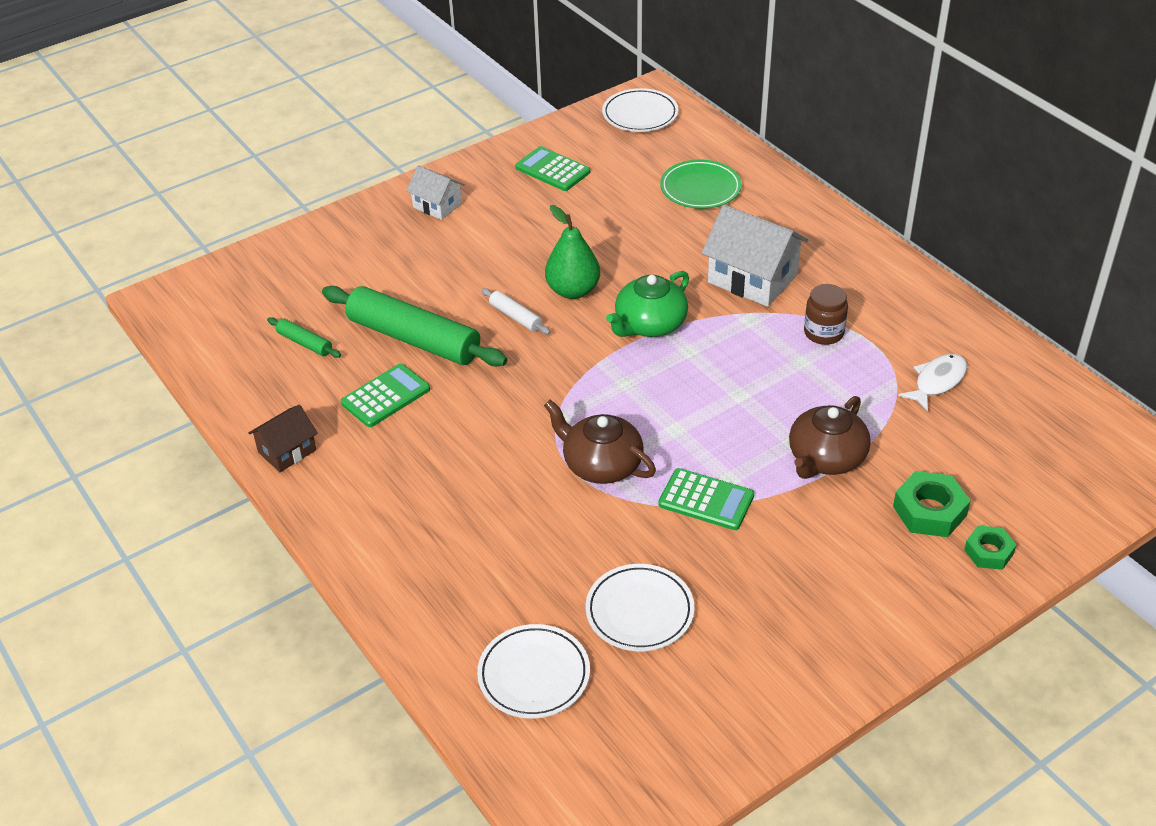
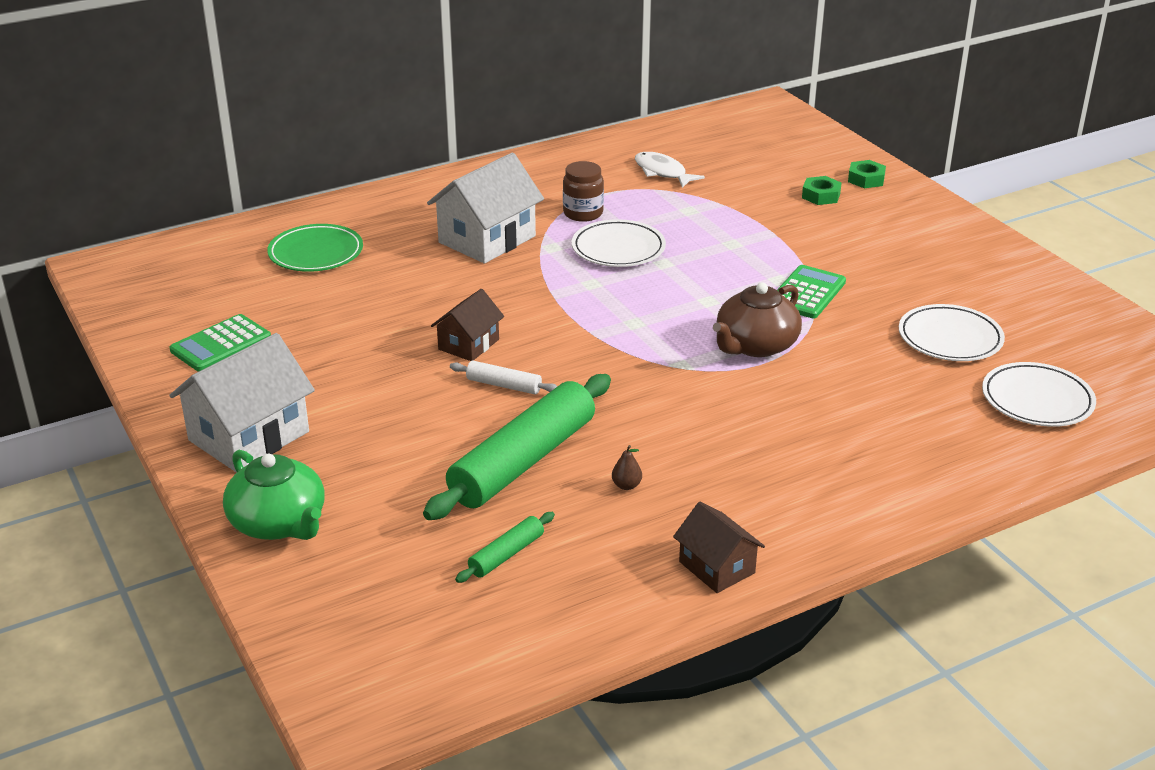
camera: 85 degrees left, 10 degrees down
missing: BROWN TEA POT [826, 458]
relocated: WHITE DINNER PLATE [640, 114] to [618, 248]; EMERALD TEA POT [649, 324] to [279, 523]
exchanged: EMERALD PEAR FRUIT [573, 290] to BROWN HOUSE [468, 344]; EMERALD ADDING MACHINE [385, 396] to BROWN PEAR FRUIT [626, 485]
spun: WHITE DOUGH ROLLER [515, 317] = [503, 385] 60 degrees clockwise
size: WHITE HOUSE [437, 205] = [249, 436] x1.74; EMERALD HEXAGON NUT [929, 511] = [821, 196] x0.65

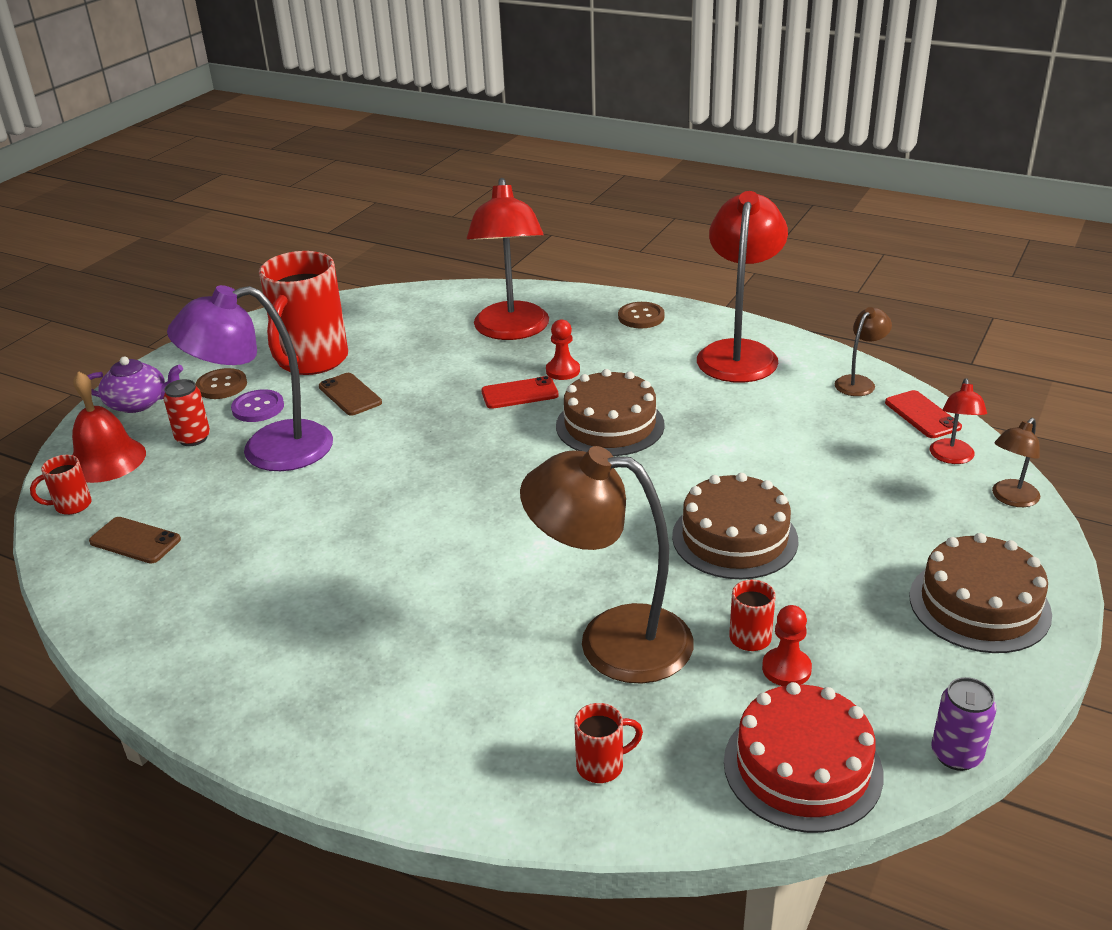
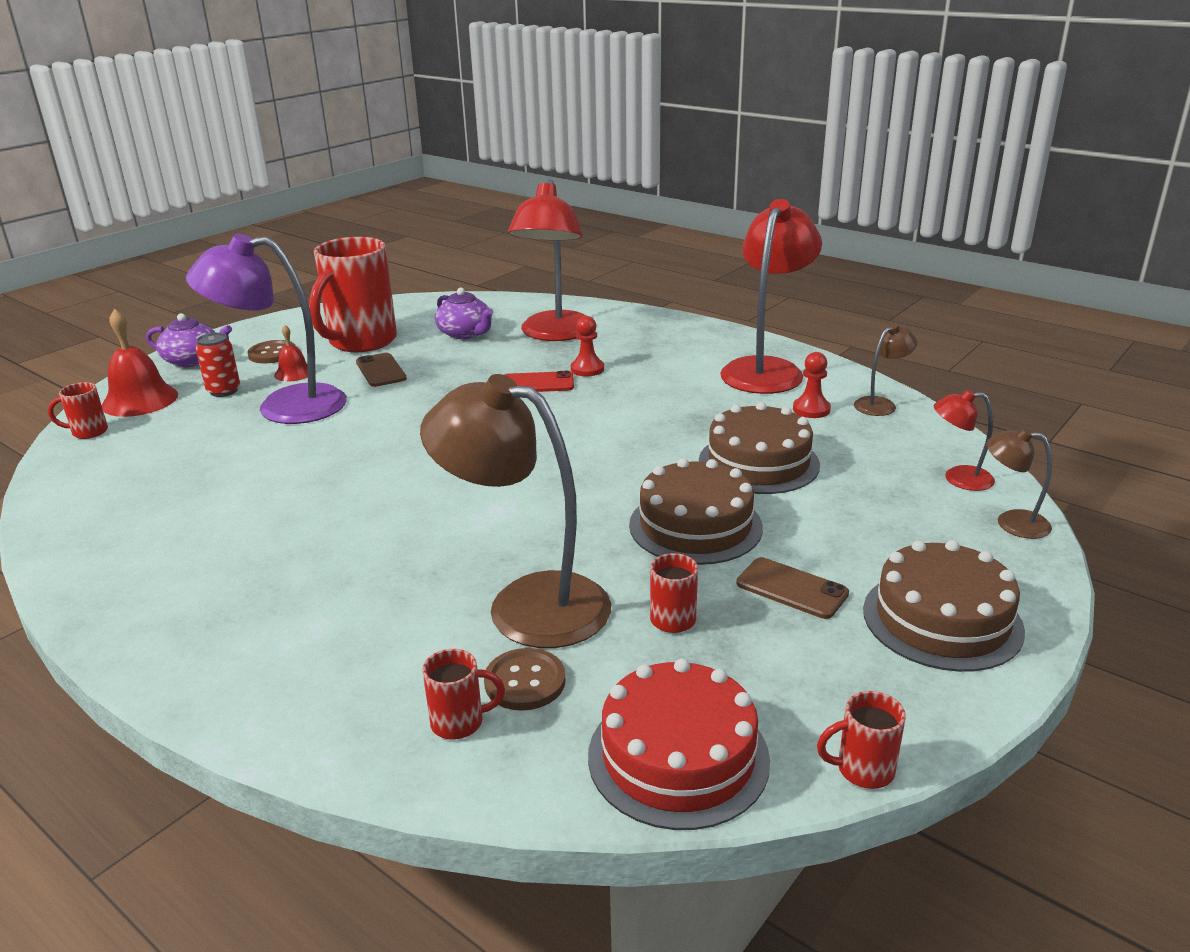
camera: 10 degrees right, 5 degrees down
missing: CRIMSON SMARTPHONE [922, 415]
appeared: ROYAL PURPLE TEA POT [466, 333]
relocated: BROWN SEWING BUTTON [641, 317] to [525, 681]; BROWN CAKE [610, 425] to [758, 463]; BROWN SMARTPHONE [135, 541] to [791, 588]; CRIMSON CHESS PAWN [786, 669] to [811, 409]
exchanged: ROYAL PURPLE SEWING BUTTON [258, 408] to CRIMSON SCHOOL BELL [294, 373]; ROYAL PURPLE TIN [956, 754] to CRIMSON TEA MUG [863, 770]
spun: CRIMSON READING LAMP [952, 458] = [958, 478] 75 degrees clockwise; BROWN READING LAMP [1010, 499] = [1011, 522] 60 degrees clockwise

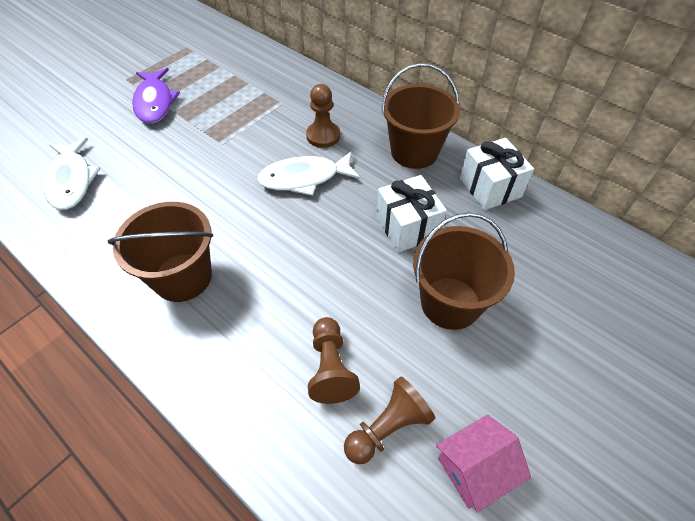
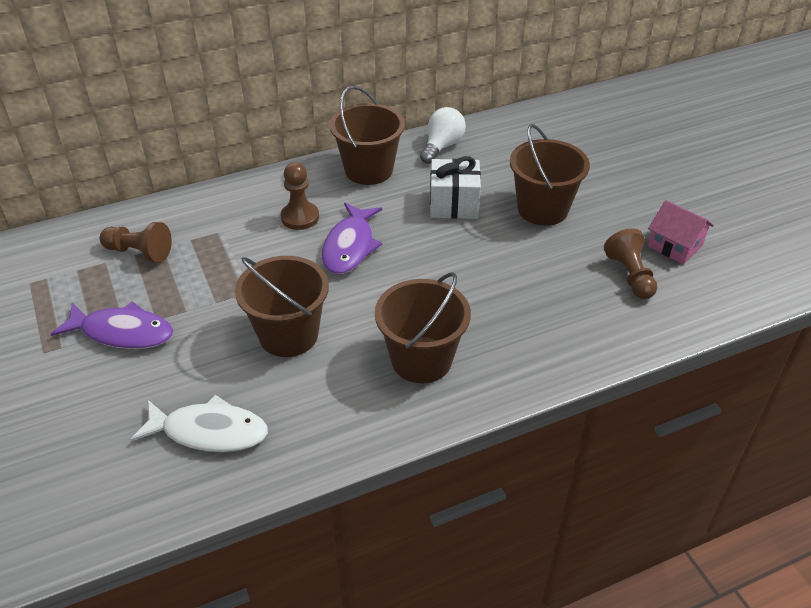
camera: 65 degrees left, 10 degrees down
appeared: BROWN BUCKET [288, 335]
relocated: BROWN CHESS PAWN [330, 367] to [139, 252]
exchanged: WHITE PRESENT [490, 187] to WHITE LIGHT BULB [442, 146]
colour: WHITE FISH FIGURE [304, 178] to ROYAL PURPLE FISH FIGURE [350, 246]
spun: PINK HOUSE [475, 468] = [675, 246] 45 degrees counterclockwise

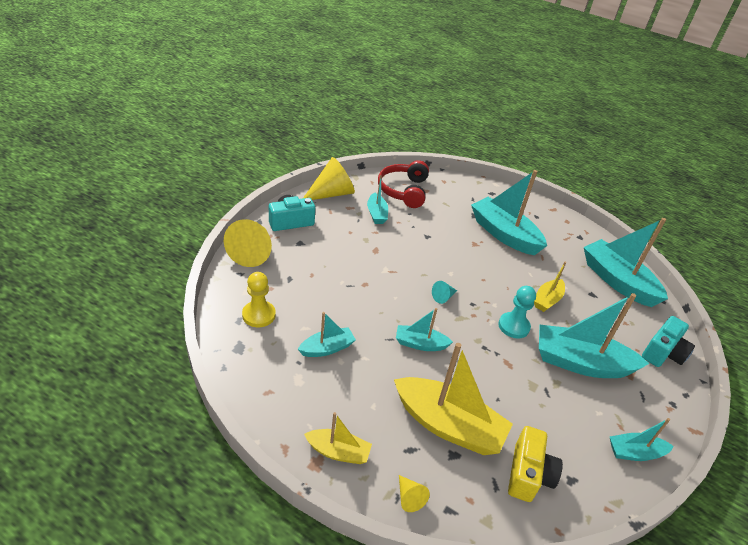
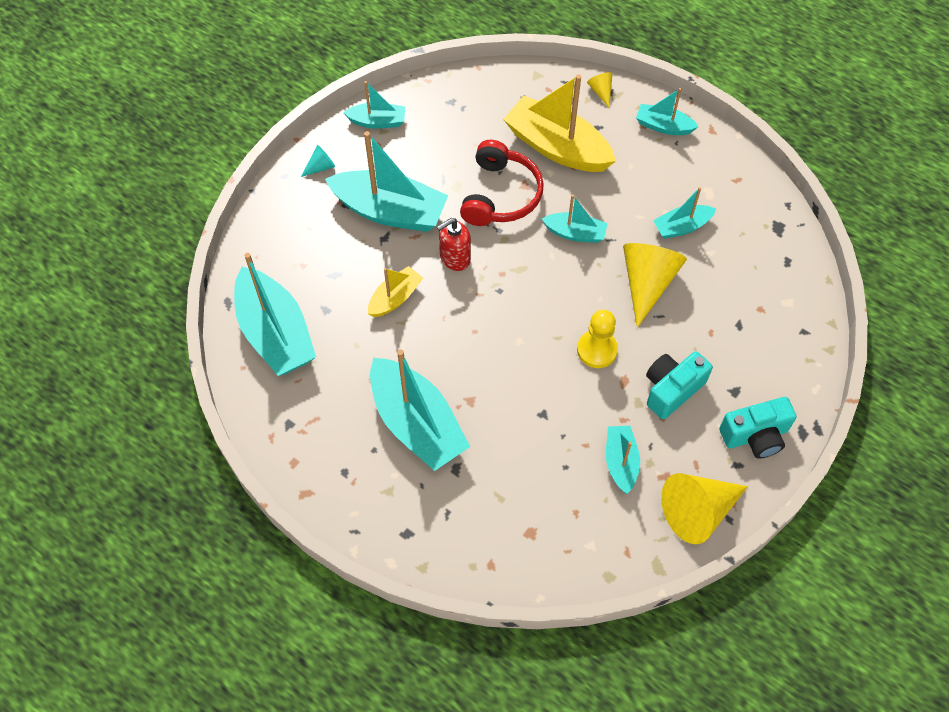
camera: 170 degrees left, 20 degrees up
missing: GOLDEN CAMERA [528, 474]
relocated: CRIMSON HEADPHONES [404, 191] to [500, 195]; GOLDEN CONE SHAPE [253, 252] to [647, 283]; GOLDEN CHESS PAWN [259, 315] to [597, 350]; TEAL CONE SHAPE [443, 297] to [321, 167]; TEAL CAMERA [663, 353] to [671, 389]
exchanged: TEAL CHESS PAWN [513, 326] to CRIMSON PUMP BOTTLE [454, 258]
colour: GOLDEN BOAT [338, 452] to TEAL BOAT [663, 126]

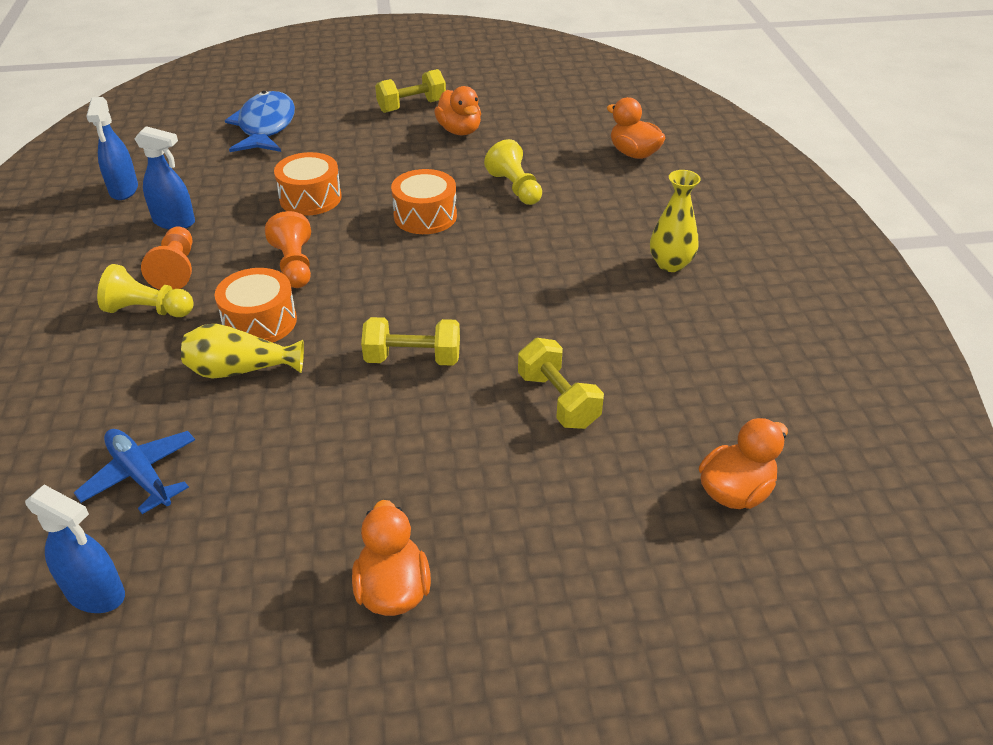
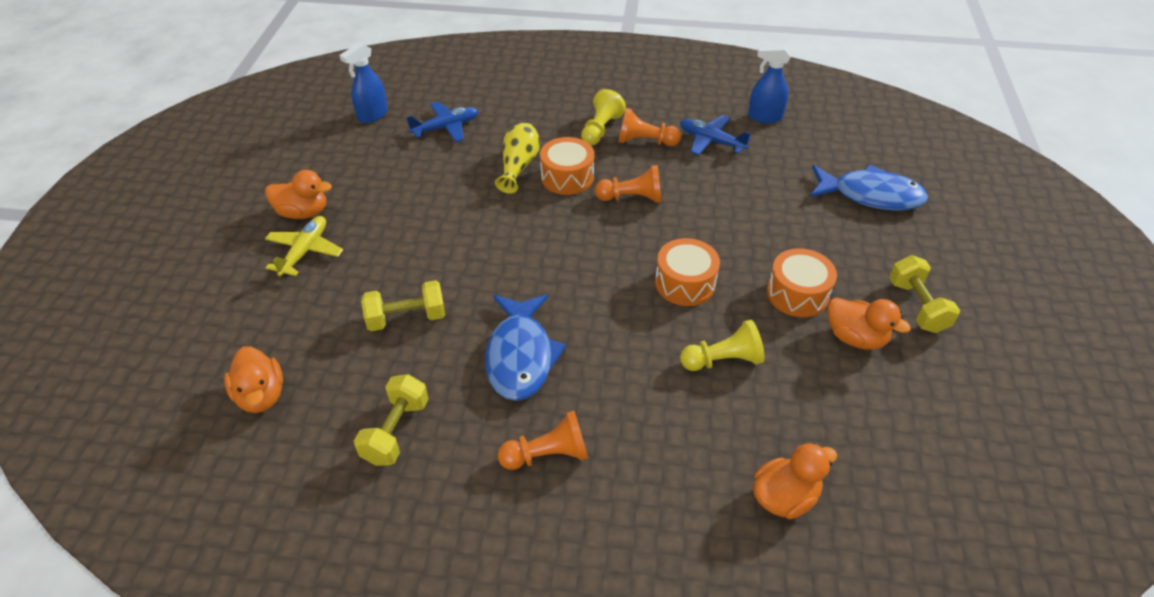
camera: 105 degrees right, 5 degrees up
appeared: GOLDEN PLANE [305, 251]; ROYAL BLUE FISH FIGURE [520, 356]
relocated: BRIGHT ORANGE SNARE DRUM [310, 198] to [797, 294]; GOLDEN HAND WEIGHT [413, 358] to [396, 431]
exchanged: ROYAL BLUE SPRAYER [174, 222] to ROYAL BLUE PLANE [711, 141]; GOLDEN VASE [670, 264] to BRIGHT ORANGE CHESS PAWN [547, 454]
spun: BRIGHT ORANGE RUBBER DUCK [459, 131] = [855, 337] 135 degrees counterclockwise

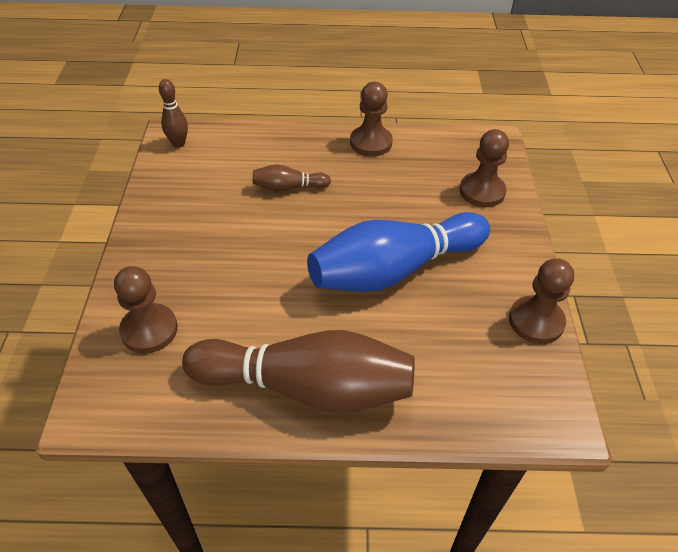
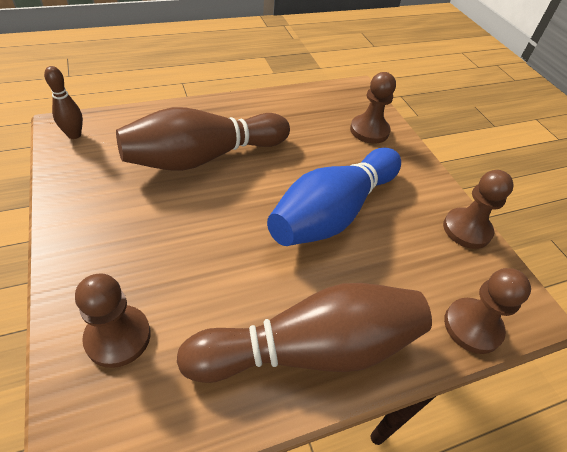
camera: 25 degrees left, 0 degrees up
relocated: BROWN CHESS PAWN [371, 143] to [472, 326]
size: BROWN SKITTLE [288, 187] = [203, 157] x2.26

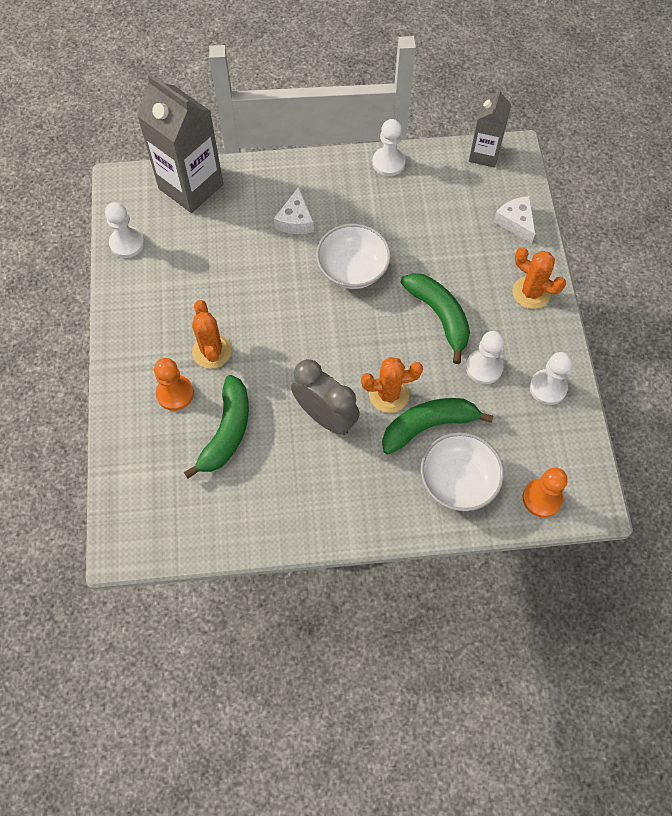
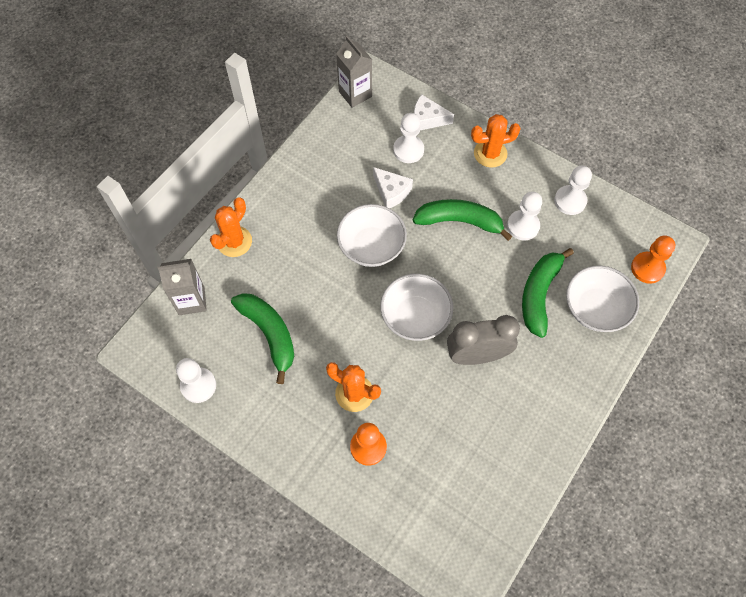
camera: 50 degrees left, 0 degrees up
appeared: WHITE SERVING BOWL [415, 316]
relocated: WHITE CHESS PAWN [388, 163] to [408, 150]; WHITE CHEESE [295, 220] to [391, 191]; BRIGHT ORANGE SAGUARO CACTUS [389, 394] to [234, 241]; EMERALD BANANA [227, 431] to [269, 334]
size: ASH-GREY MILK CARTON [191, 186] = [191, 301] x0.59

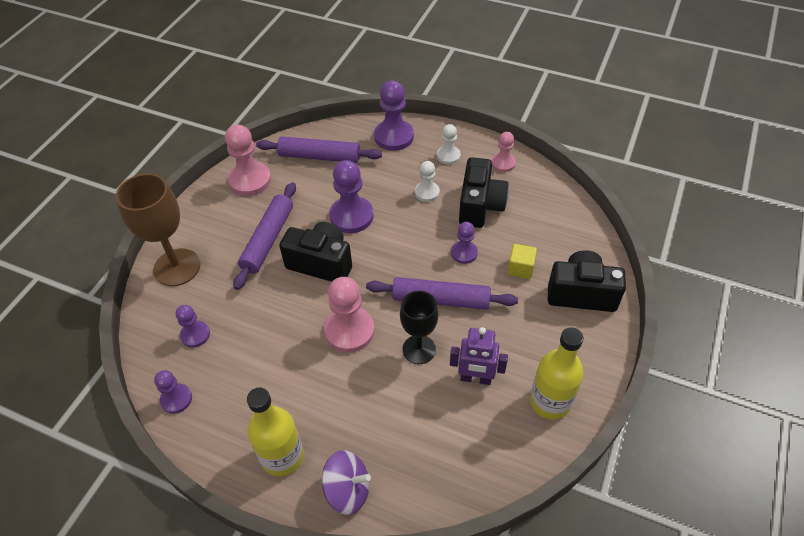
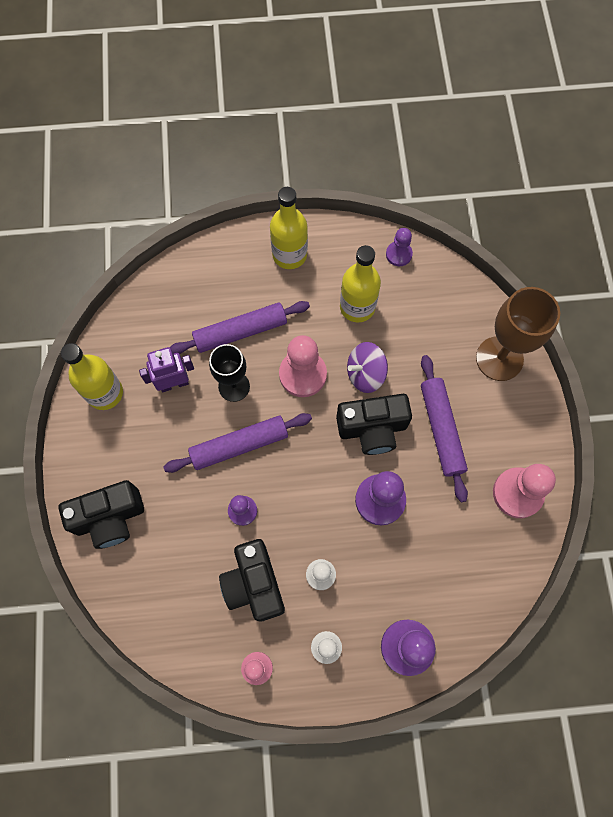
camera: 150 degrees right, 20 degrees up
missing: GOLDEN CUBE [520, 268]; ROYAL PURPLE CHESS PAWN [195, 335]
appeared: GOLDEN BOTTLE [357, 307]
relocated: ROYAL PURPLE DOUGH ROLLER [319, 156] to [240, 332]; ROYAL PURPLE SPINNING TOP [347, 490] to [365, 374]

